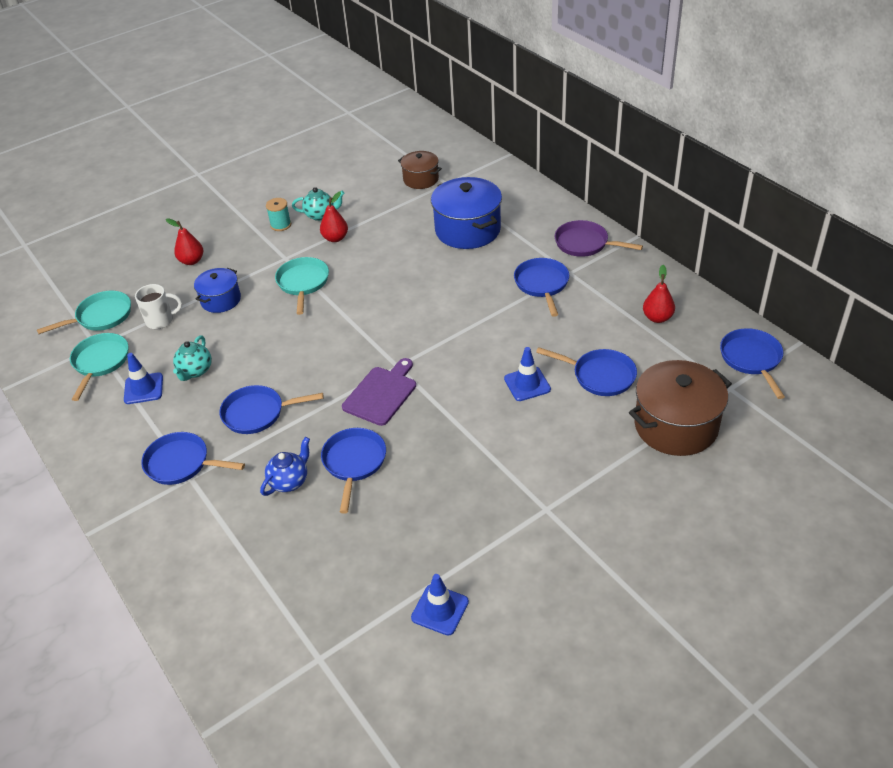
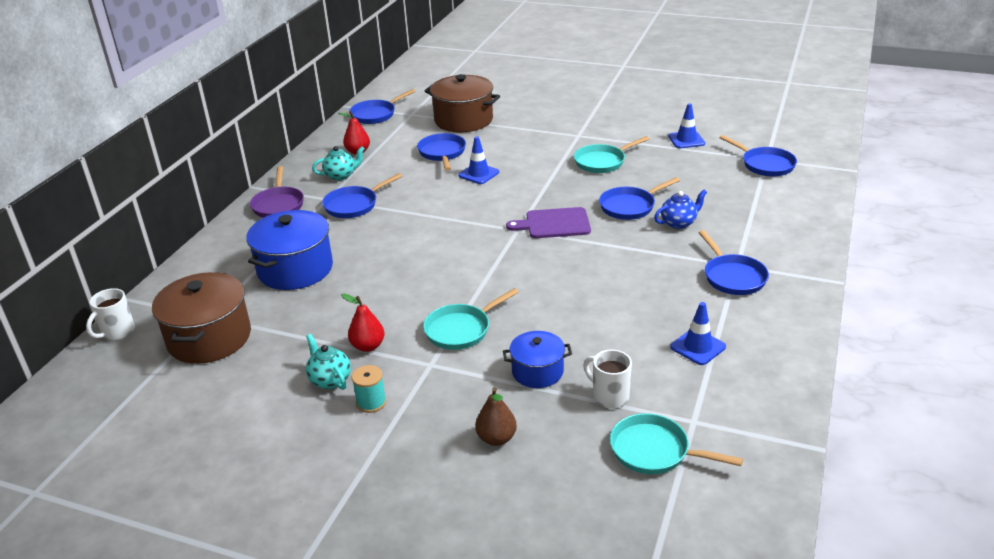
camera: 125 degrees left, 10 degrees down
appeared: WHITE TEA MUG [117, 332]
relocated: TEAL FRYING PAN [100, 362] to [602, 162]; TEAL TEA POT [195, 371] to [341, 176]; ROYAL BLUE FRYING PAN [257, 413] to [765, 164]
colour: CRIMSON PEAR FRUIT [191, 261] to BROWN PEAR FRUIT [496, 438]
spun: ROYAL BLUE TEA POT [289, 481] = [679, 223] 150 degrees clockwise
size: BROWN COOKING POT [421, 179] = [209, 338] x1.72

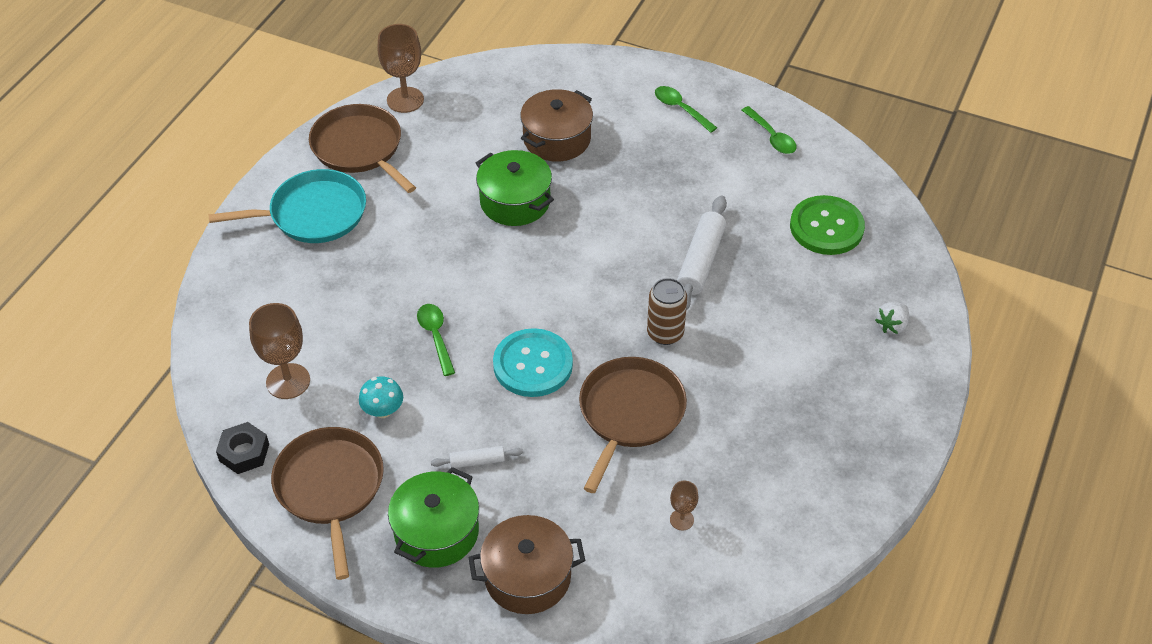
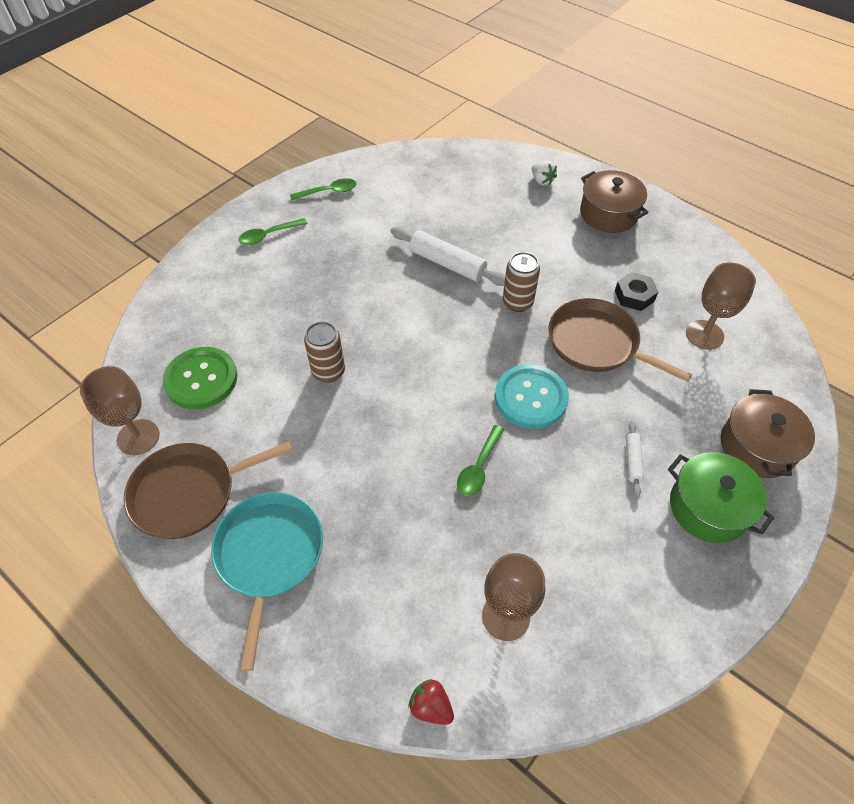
camera: 75 degrees left, 5 degrees up
missing: TEAL MUSHROOM [383, 410]; BROWN FRYING PAN [330, 488]
appeared: CRIMSON TOY STRAWBERRY [431, 706]
relocated: BROWN COOKING POT [557, 139] to [608, 214]; EMERALD SEWING BUTTON [826, 227] to [201, 379]; EBONY HEXAGON NUT [244, 452] to [634, 296]
exchanged: EMERALD COOKING POT [515, 201] to BROWN TIN [328, 372]
spun: EMERALD TEASPOON [436, 336] = [479, 467] 60 degrees counterclockwise
size: BROWN GOBLET [681, 520] = [704, 335] x1.94

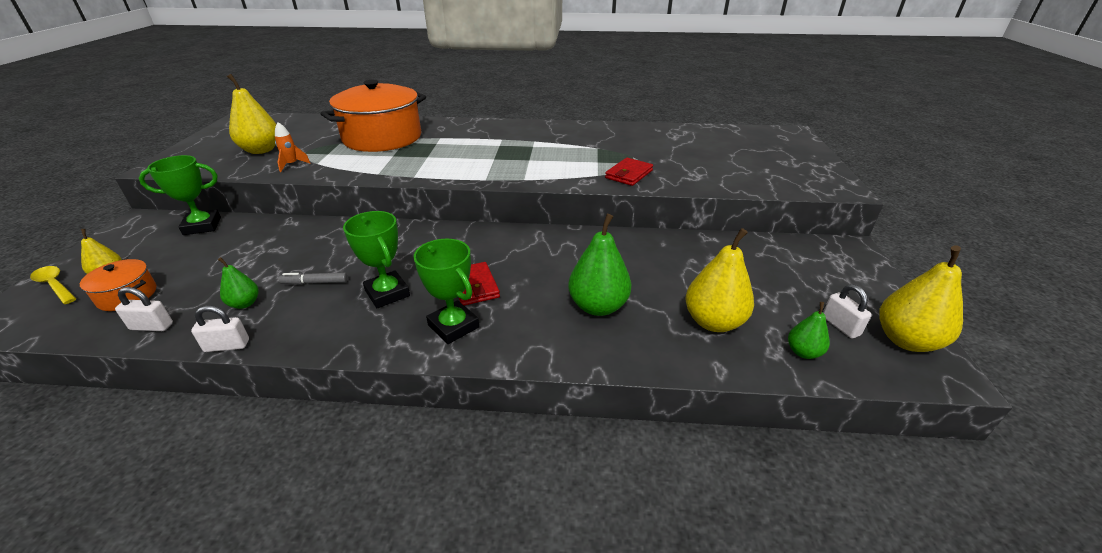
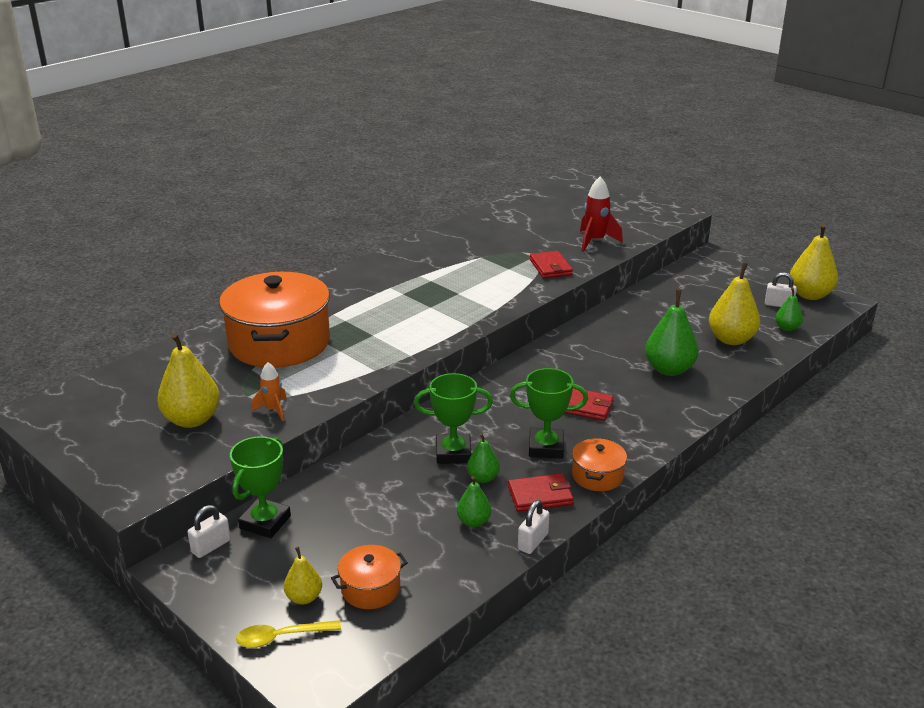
camera: 50 degrees left, 5 degrees down
appeared: CRIMSON TOY ROCKET [595, 241]; BRIGHT ORANGE COOKING POT [597, 476]; CRIMSON CARD WALLET [540, 496]
relocated: EMERALD TROPHY [453, 326] to [453, 453]; WHITE SMALL LOCK [151, 326] to [211, 546]
exchanged: ASH-GREY FELT PEN [315, 282] to EMERALD PEAR FRUIT [483, 478]

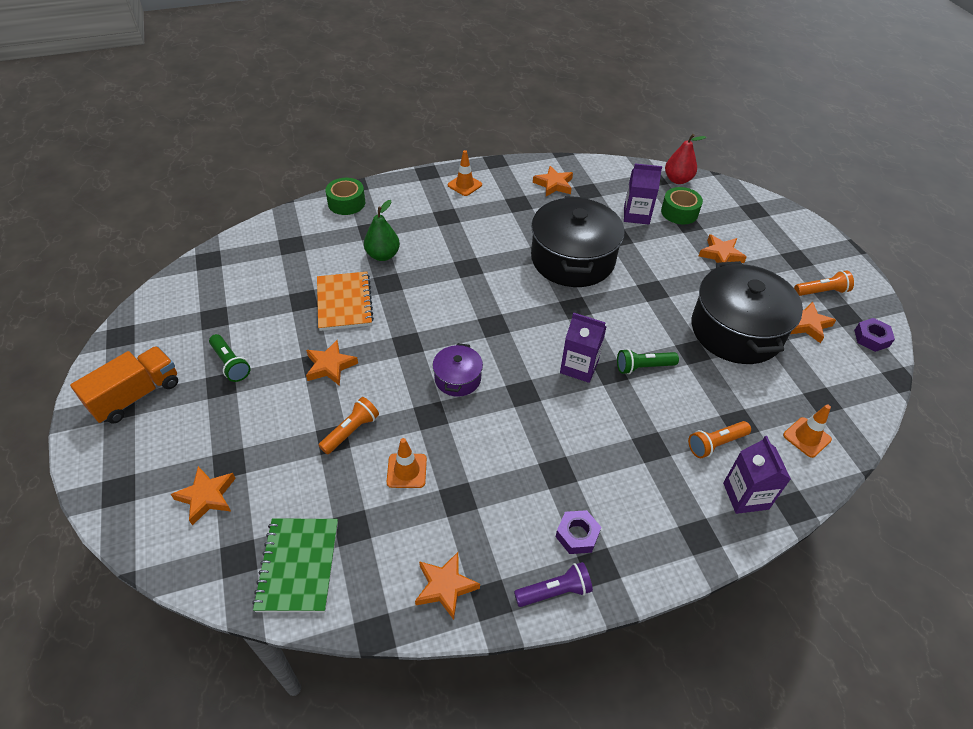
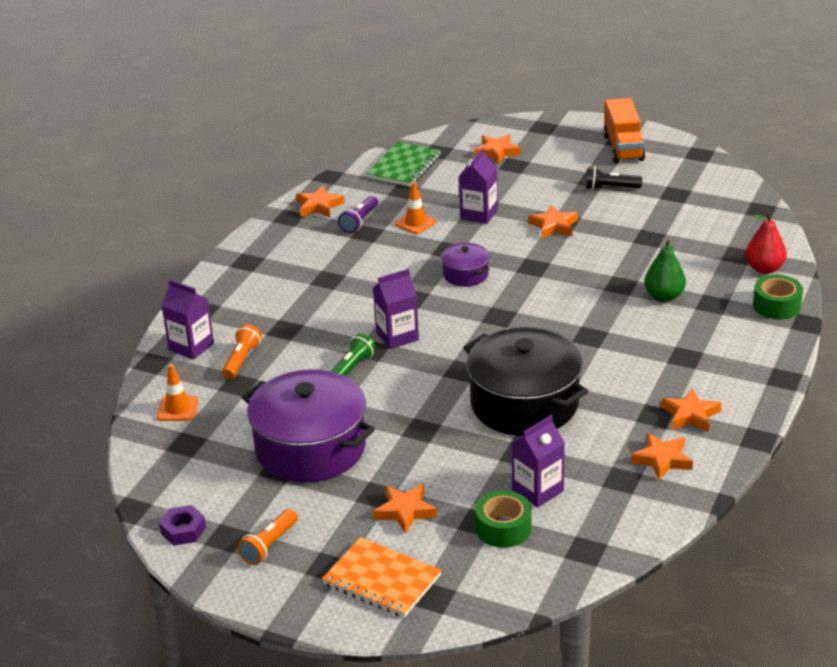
camera: 135 degrees right, 15 degrees down
missing: BRIGHT ORANGE SAFETY CONE [464, 185]; ROYAL PURPLE HEXAGON NUT [577, 535]
relocated: CRIMSON PEAR FRUIT [677, 180] to [764, 269]; BRIGHT ORANGE EXERCISE BOOK [344, 302] to [381, 580]; BRIGHT ORANGE STAR SHAPE [806, 324] to [690, 415]; ROYAL PURPLE POCKET TORCH [554, 591] to [359, 221]
exchanged: BRIGHT ORANGE POCKET TORCH [351, 431] to ROYAL PURPLE MILK CARTON [479, 214]
colour: EBONY COOKING POT [736, 330] to ROYAL PURPLE COOKING POT [311, 448]; EMERALD POCKET TORCH [231, 364] to EBONY POCKET TORCH [610, 188]
spun: EMERALD EXERCISE BOOK [298, 565] = [404, 167] 75 degrees clockwise

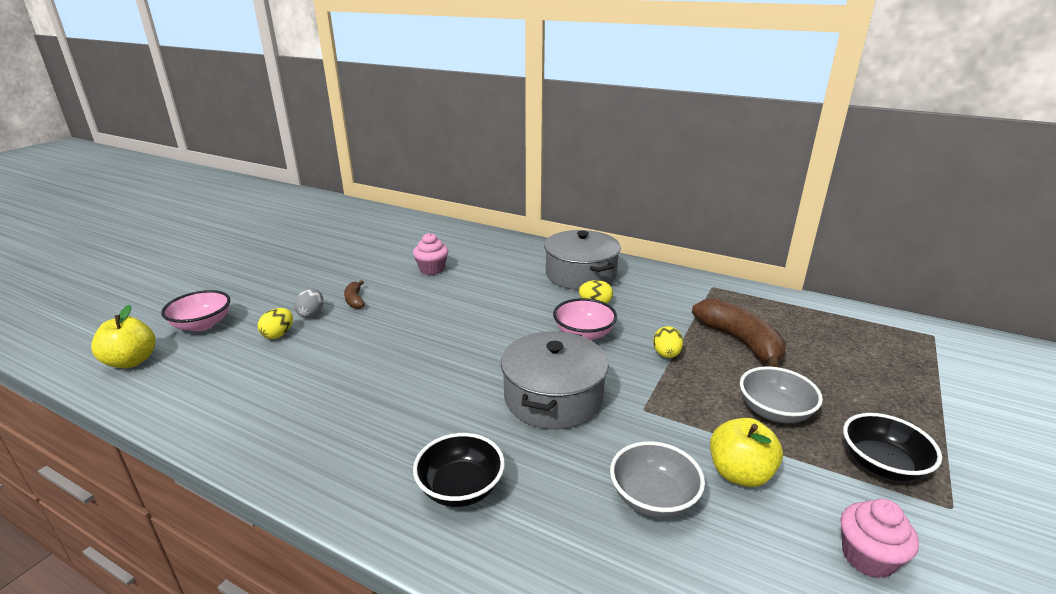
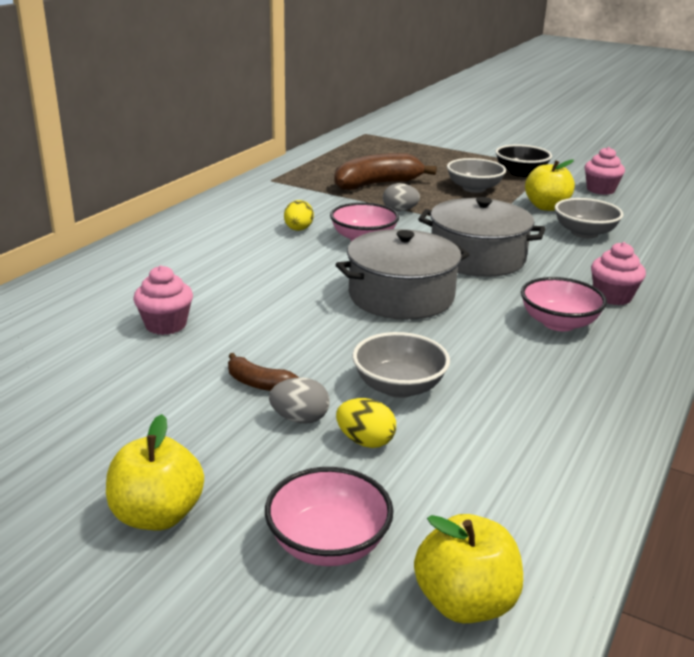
camera: 90 degrees left, 0 degrees up
appeared: PINK SERVING BOWL [558, 323]; ASH-GREY SERVING BOWL [399, 387]; GOLDEN APPLE [157, 515]
relocated: ASH-GREY COOKING POT [580, 274] to [401, 296]
exchanged: EBONY SERVING BOWL [461, 488] to PINK FAIRY CAKE [612, 297]
colour: GOLDEN TOY EGG [666, 354] to ASH-GREY TOY EGG [399, 210]
spun: BROWN BANANA [355, 300] = [258, 383] 45 degrees clockwise

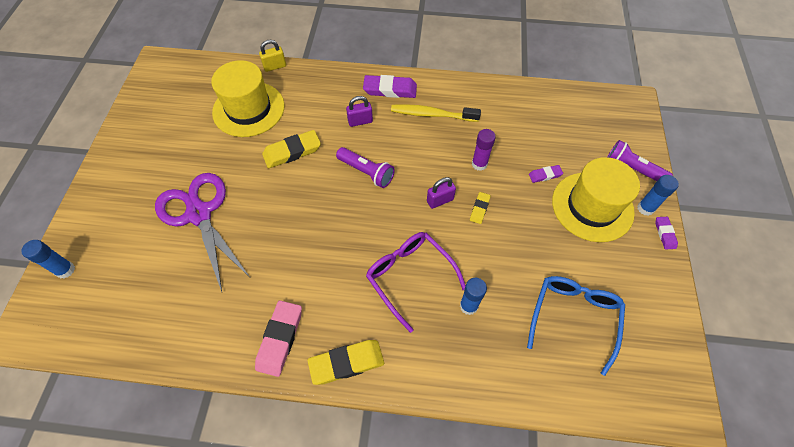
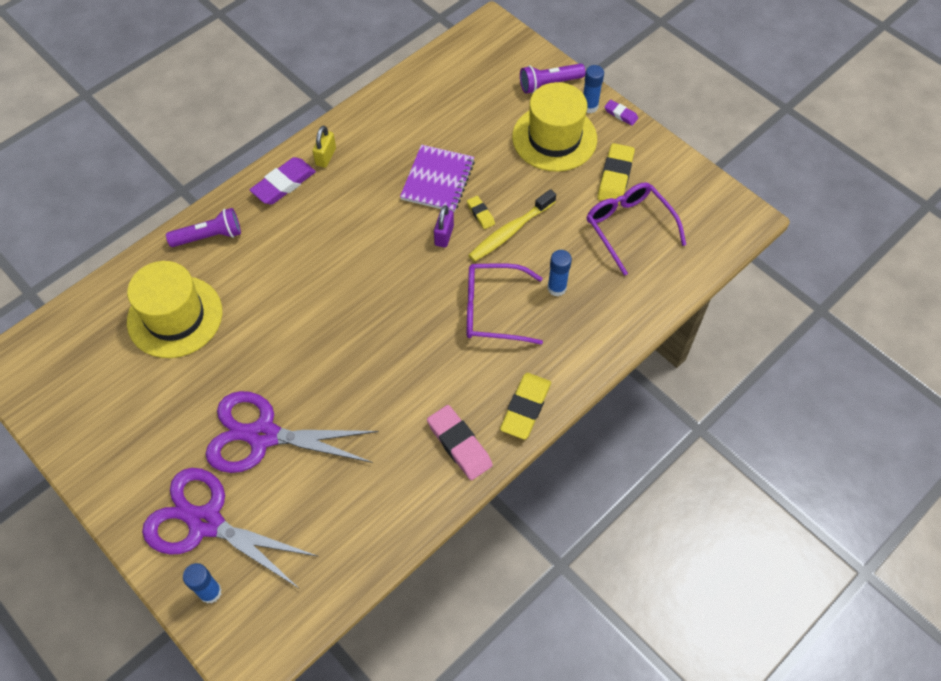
camera: 50 degrees left, 0 degrees up
missing: ROYAL PURPLE SMALL LOCK [360, 121]; ROYAL PURPLE ERASER [545, 175]
appeared: ROYAL PURPLE PAIR OF SCISSORS [206, 522]
relocated: GOLDEN SMALL LOCK [275, 66] to [326, 157]; GOLDEN DENTAL BRUSH [432, 114] to [510, 231]; GOLDEN ERASER [292, 152] to [615, 177]; ROYAL PURPLE POCKET TORCH [366, 172] to [209, 236]
exchanged: ROYAL PURPLE GLUE STICK [479, 164] to ROYAL PURPLE EXERCISE BOOK [438, 180]
colour: ROYAL BLUE GLASSES [573, 318] to ROYAL PURPLE GLASSES [629, 228]

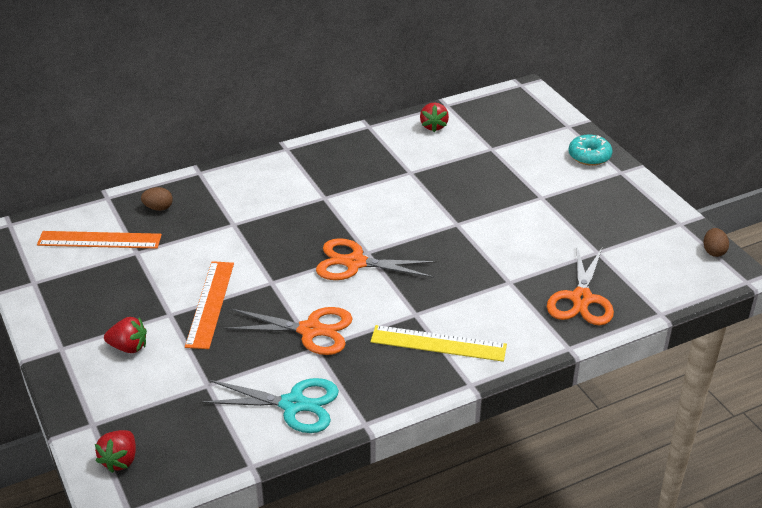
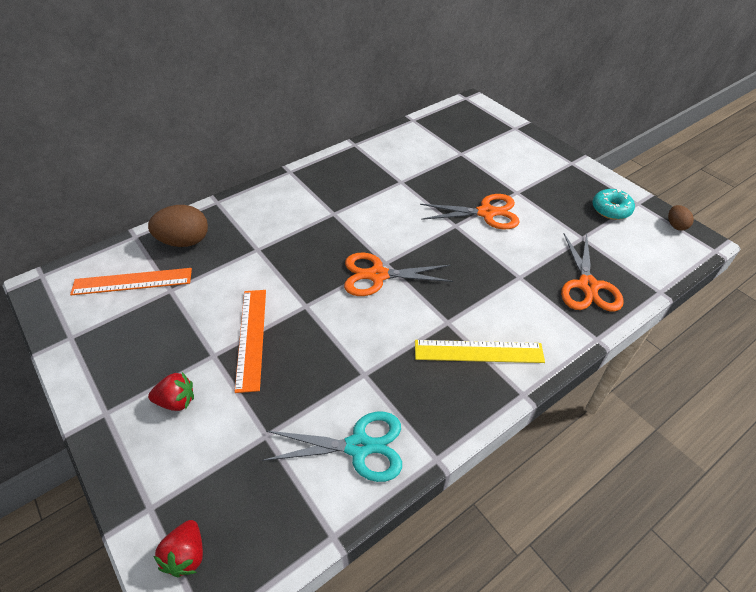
camera: 10 degrees left, 10 degrees up
missing: CRIMSON TOY STRAWBERRY [433, 126]
relocated: TEAL DOUGHNUT [589, 156] to [611, 209]; BRIGHT ORANGE PAIR OF SCISSORS [311, 330] to [486, 213]
size: BROWN TOY EGG [158, 208] = [184, 241] x1.92

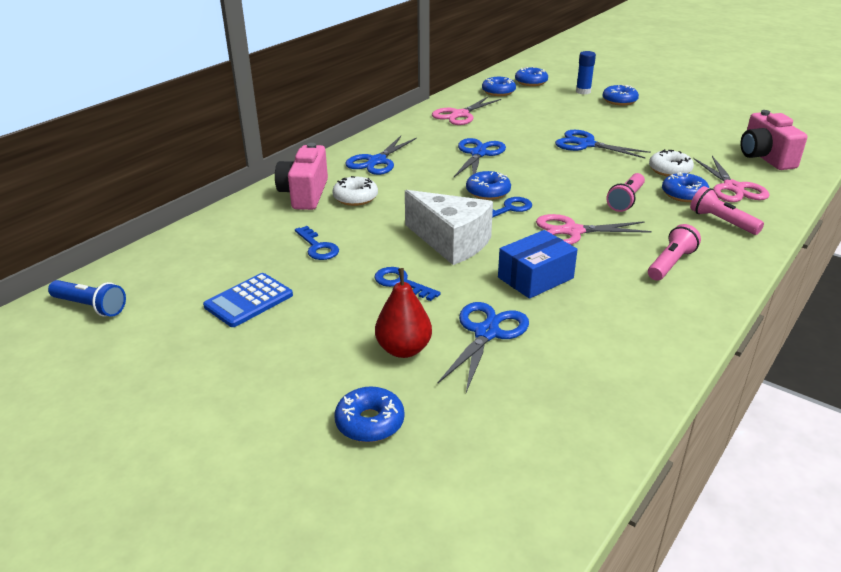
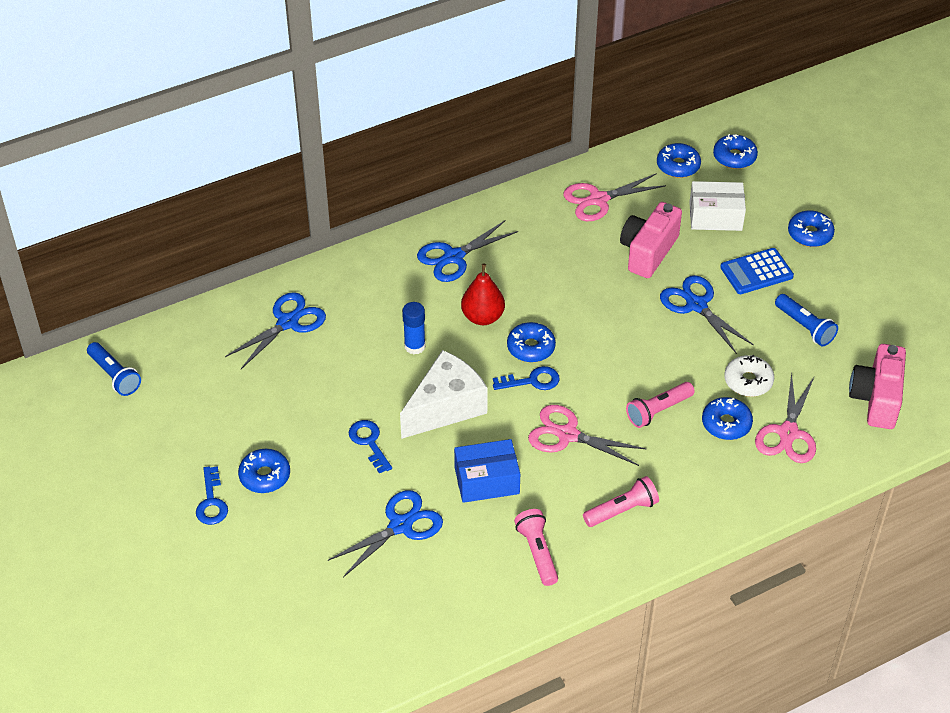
camera: 25 degrees right, 15 degrees up
missing: WHITE DOUGHNUT [355, 198]
appeared: WHITE BOX [715, 216]; ROYAL BLUE POCKET TORCH [805, 327]
relocated: ROYAL BLUE GLUE STICK [583, 91] to [414, 346]; ROYAL BLUE PAIR OF SCISSORS [478, 154] to [288, 322]; PINK CAMERA [305, 194] to [648, 252]; PINK POCKET TORCH [722, 222] to [537, 552]; ROYAL BLUE KEY [317, 247] to [211, 502]; CRIMSON PEAR FRUIT [404, 349] to [483, 317]; ROYAL BLUE ADDING MACHINE [249, 301] to [756, 272]; ROYAL BLUE DOUGHNUT [370, 422] to [265, 476]
spun: WHITE CHEESE [451, 242] = [446, 407] 105 degrees counterclockwise

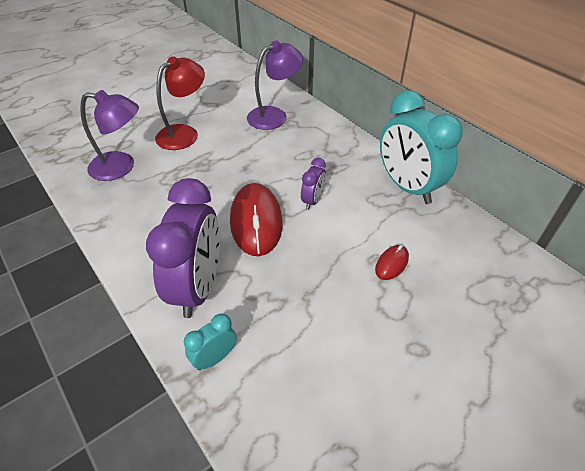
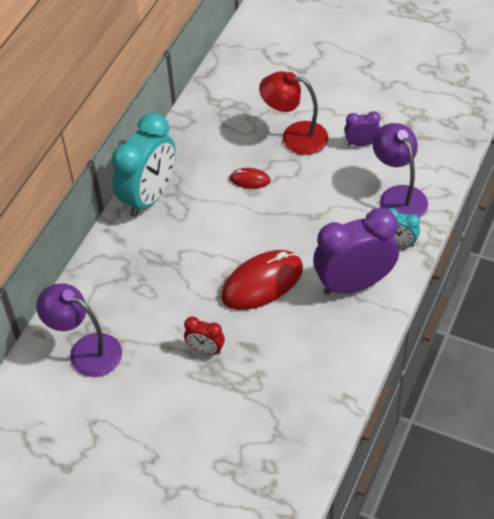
camera: 115 degrees left, 5 degrees up
appeared: CRIMSON BEDSIDE CLOCK [205, 349]
relocated: CRIMSON READING LAMP [184, 133] to [295, 136]; ROYAL PURPLE READING LAMP [121, 167] to [398, 196]; ROYAL PURPLE BEDSIDE CLOCK [312, 201] to [361, 143]

